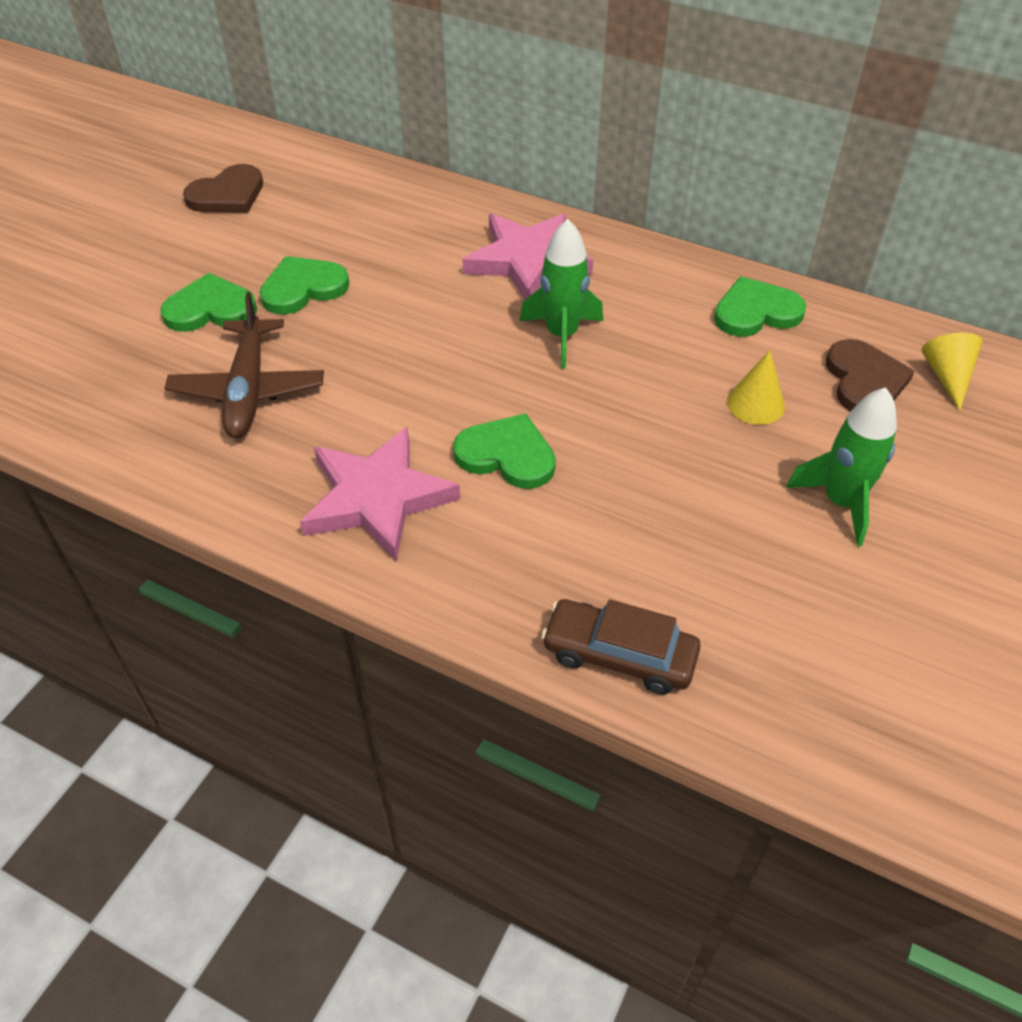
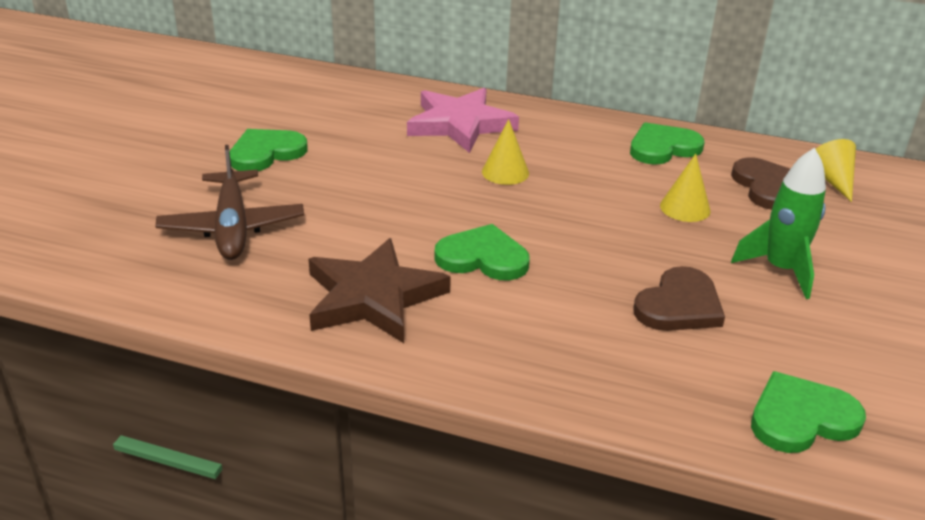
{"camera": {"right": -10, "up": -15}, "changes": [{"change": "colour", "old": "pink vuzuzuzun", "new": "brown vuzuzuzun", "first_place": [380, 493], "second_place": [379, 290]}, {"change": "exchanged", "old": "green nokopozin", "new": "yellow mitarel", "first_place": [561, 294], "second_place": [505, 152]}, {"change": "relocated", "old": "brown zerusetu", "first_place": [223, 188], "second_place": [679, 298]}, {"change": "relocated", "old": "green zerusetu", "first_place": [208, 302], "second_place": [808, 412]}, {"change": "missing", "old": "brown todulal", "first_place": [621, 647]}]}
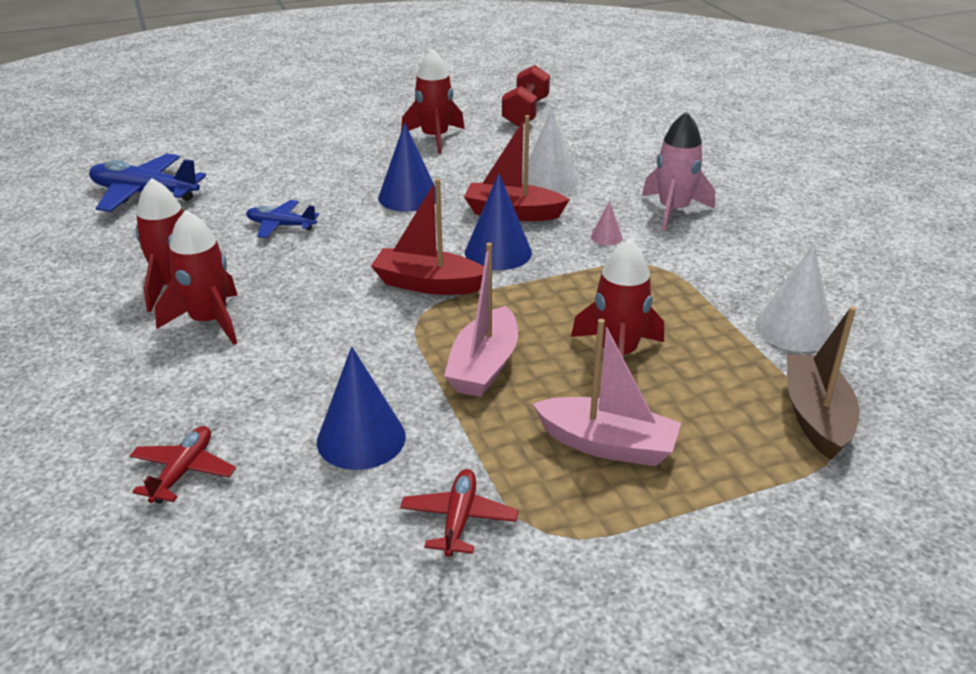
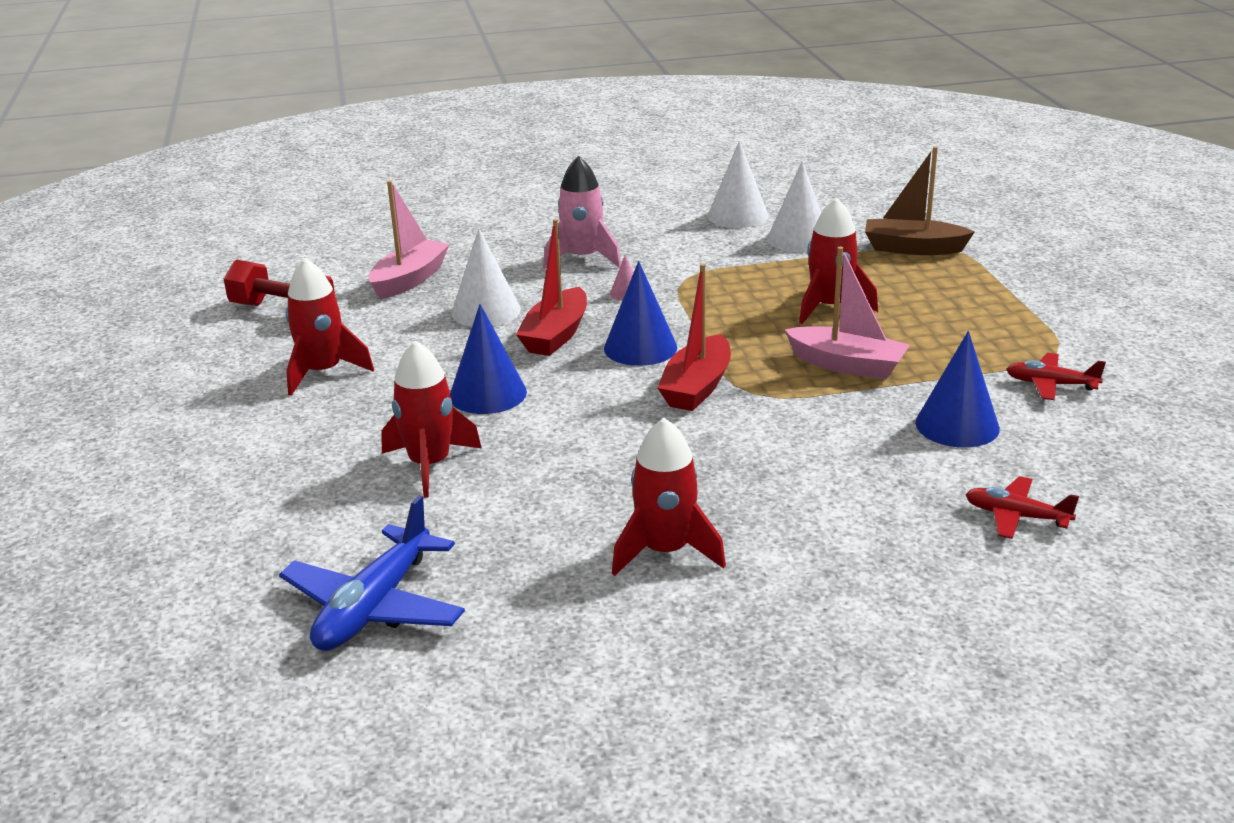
{"camera": {"right": -80, "up": -5}, "changes": [{"change": "relocated", "old": "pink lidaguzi", "first_place": [607, 392], "second_place": [409, 239]}, {"change": "relocated", "old": "red nokopozin", "first_place": [196, 277], "second_place": [431, 419]}, {"change": "appeared", "new": "white mitarel", "second_place": [738, 184]}, {"change": "missing", "old": "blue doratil", "first_place": [282, 219]}]}
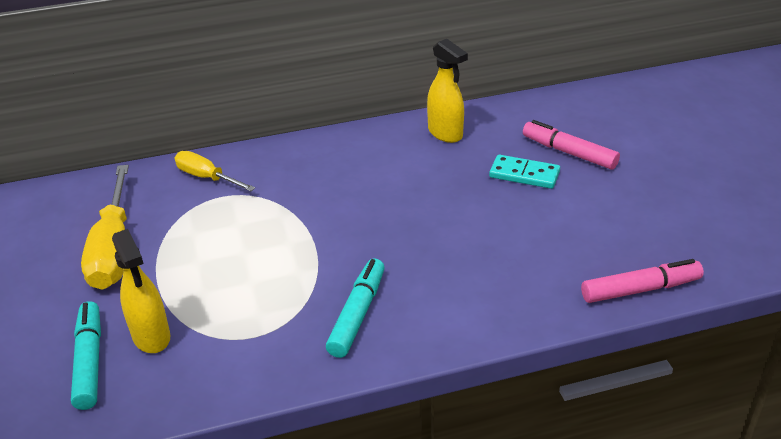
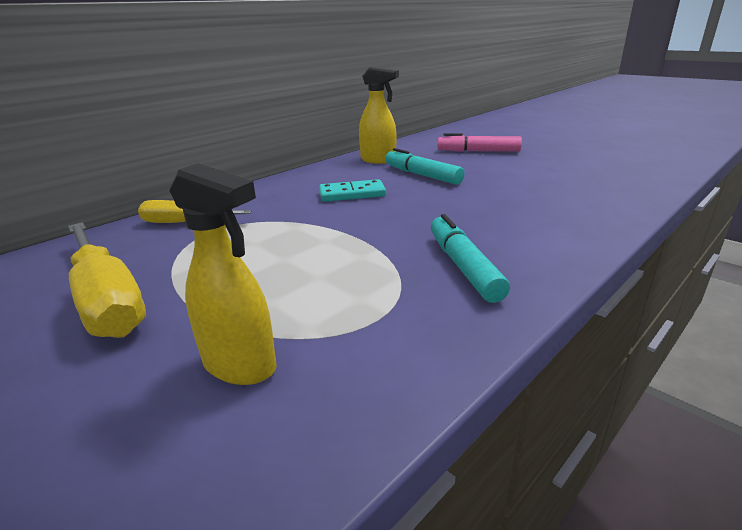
{"camera": {"right": -30, "up": -10}, "changes": [{"change": "relocated", "old": "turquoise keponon", "first_place": [524, 172], "second_place": [352, 190]}, {"change": "relocated", "old": "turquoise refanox", "first_place": [86, 355], "second_place": [425, 166]}, {"change": "missing", "old": "pink refanox", "first_place": [642, 281]}]}
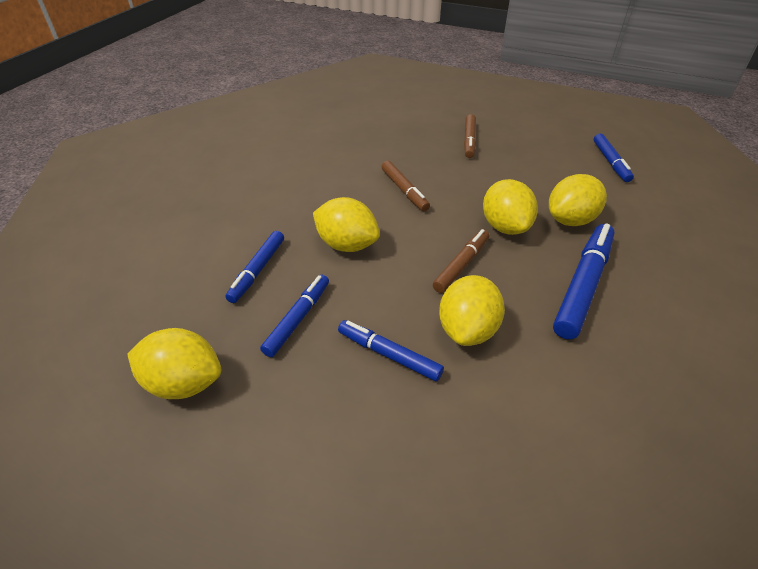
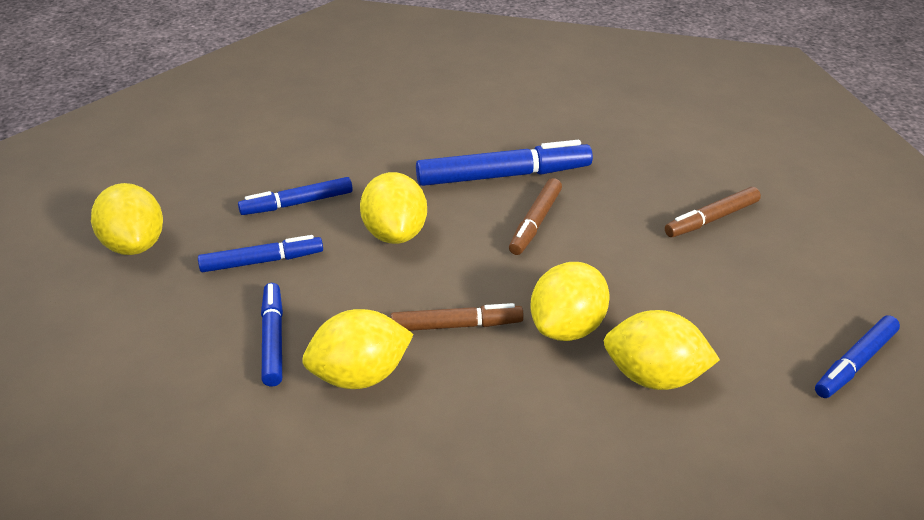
{"camera": {"right": 50, "up": -5}, "changes": [{"change": "relocated", "old": "blue refanox", "first_place": [583, 281], "second_place": [504, 163]}]}
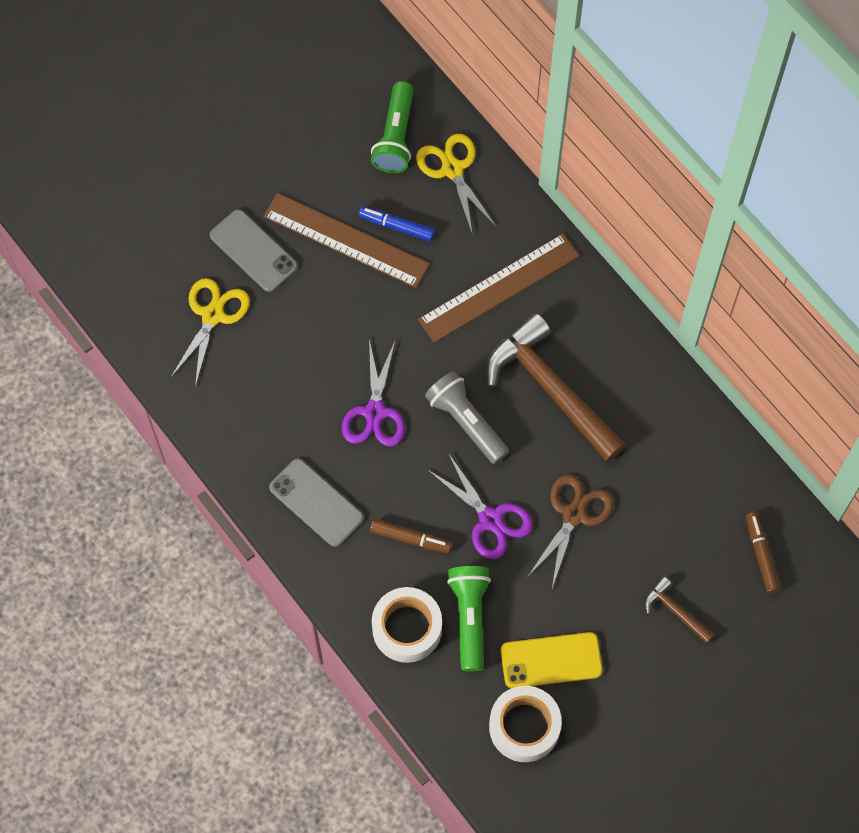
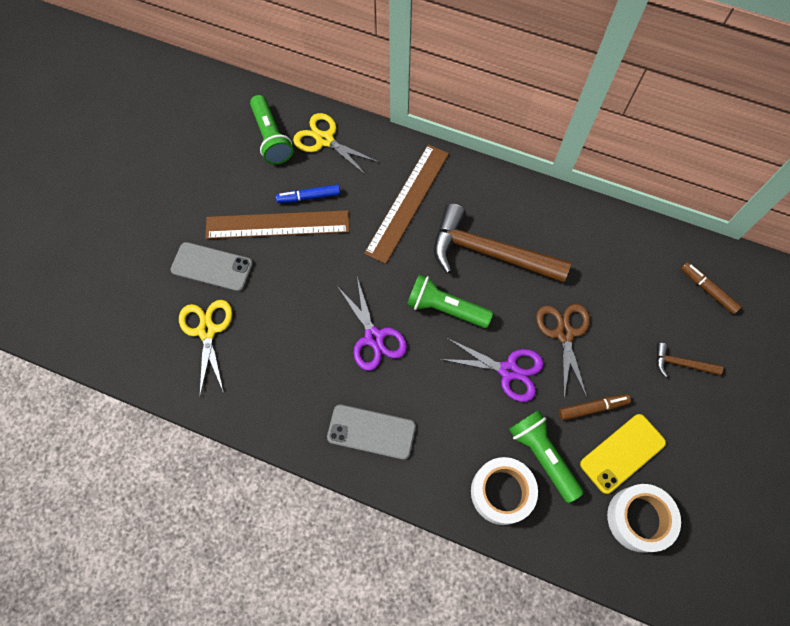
{"camera": {"right": -30, "up": 0}, "changes": [{"change": "colour", "old": "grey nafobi", "new": "green nafobi", "first_place": [467, 417], "second_place": [450, 301]}, {"change": "relocated", "old": "brown refanox", "first_place": [411, 536], "second_place": [595, 407]}]}
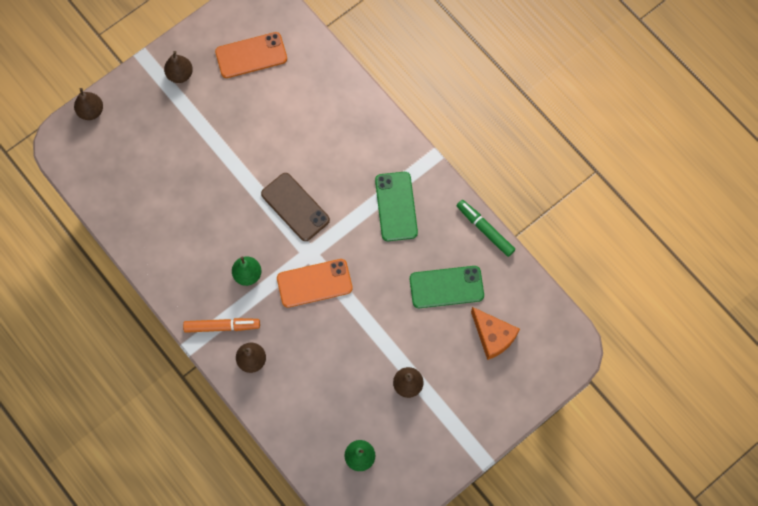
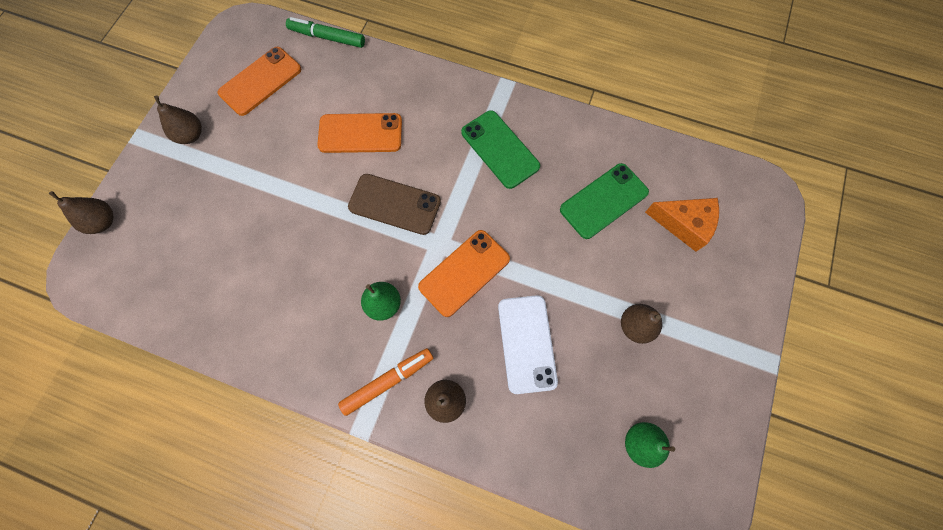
{"camera": {"right": -30, "up": 0}, "changes": [{"change": "relocated", "old": "green refanox", "first_place": [486, 228], "second_place": [325, 32]}, {"change": "appeared", "new": "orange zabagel", "second_place": [359, 133]}, {"change": "appeared", "new": "white zabagel", "second_place": [528, 344]}]}
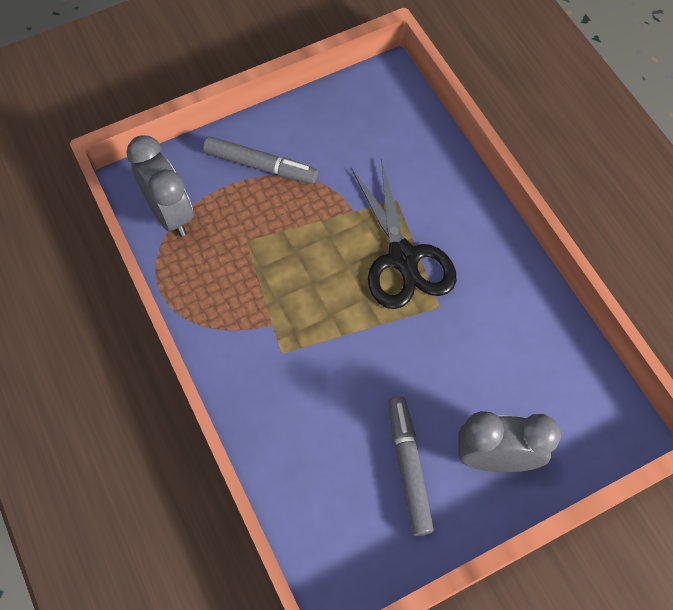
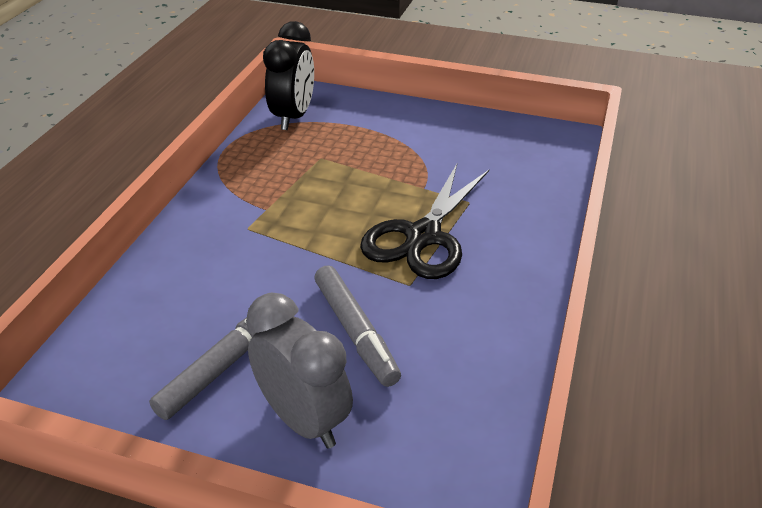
{"camera": {"right": 45, "up": -25}, "changes": [{"change": "colour", "old": "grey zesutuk", "new": "black zesutuk", "first_place": [159, 186], "second_place": [288, 75]}, {"change": "relocated", "old": "grey refanox", "first_place": [260, 160], "second_place": [358, 326]}]}
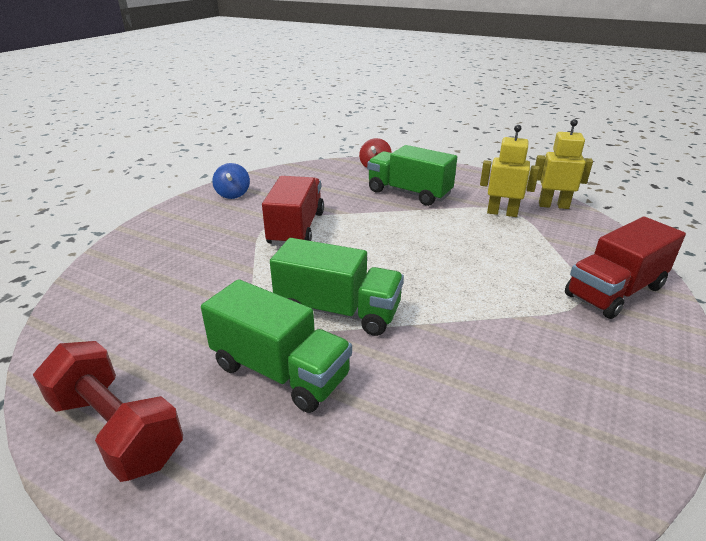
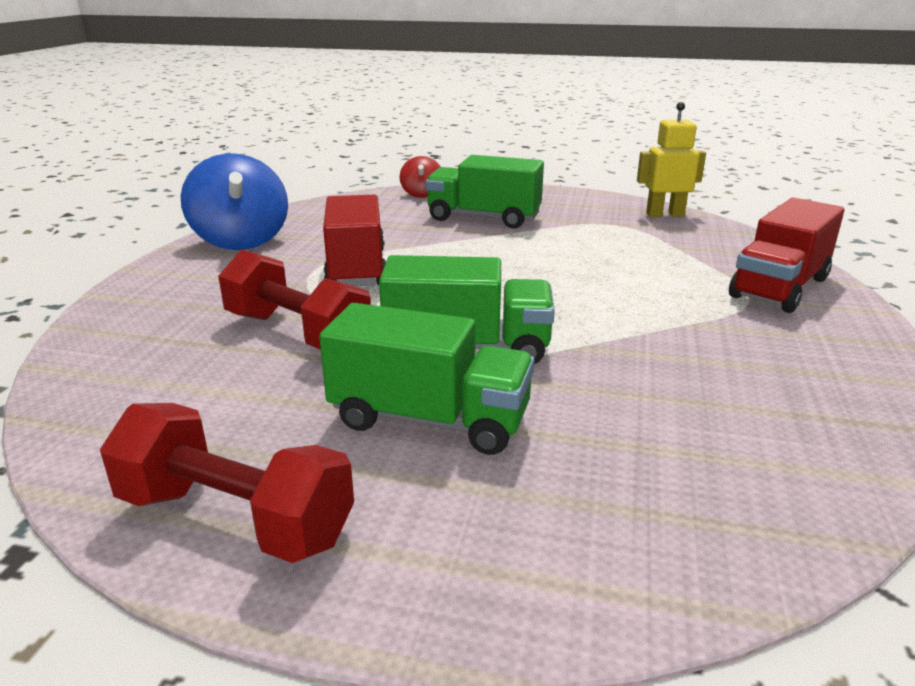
{"camera": {"right": -15, "up": -5}, "changes": [{"change": "size", "old": "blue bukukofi", "first_place": [231, 181], "second_place": [234, 202], "factor": 1.92}, {"change": "appeared", "new": "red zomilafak", "second_place": [294, 300]}, {"change": "missing", "old": "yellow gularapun", "first_place": [509, 171]}]}
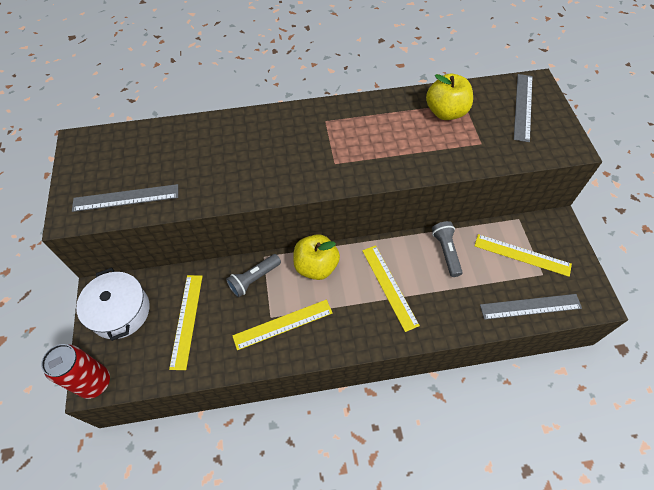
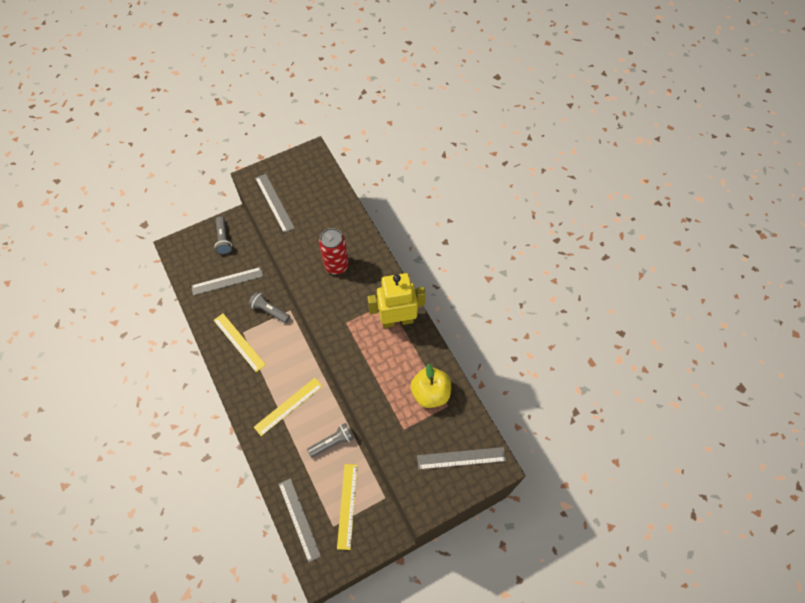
{"camera": {"right": 70, "up": 5}, "changes": [{"change": "colour", "old": "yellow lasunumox", "new": "grey lasunumox", "first_place": [186, 322], "second_place": [227, 281]}, {"change": "exchanged", "old": "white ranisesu", "new": "grey nafobi", "first_place": [113, 304], "second_place": [223, 235]}, {"change": "relocated", "old": "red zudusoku", "first_place": [75, 371], "second_place": [334, 251]}, {"change": "appeared", "new": "yellow gularapun", "second_place": [397, 300]}, {"change": "missing", "old": "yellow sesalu", "first_place": [316, 257]}]}
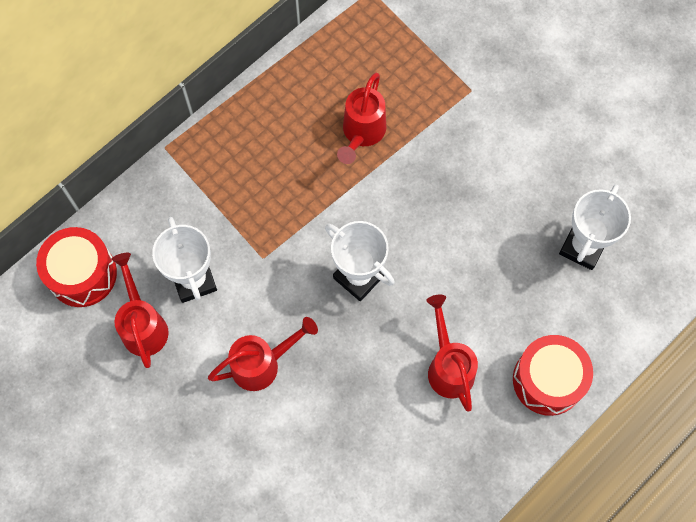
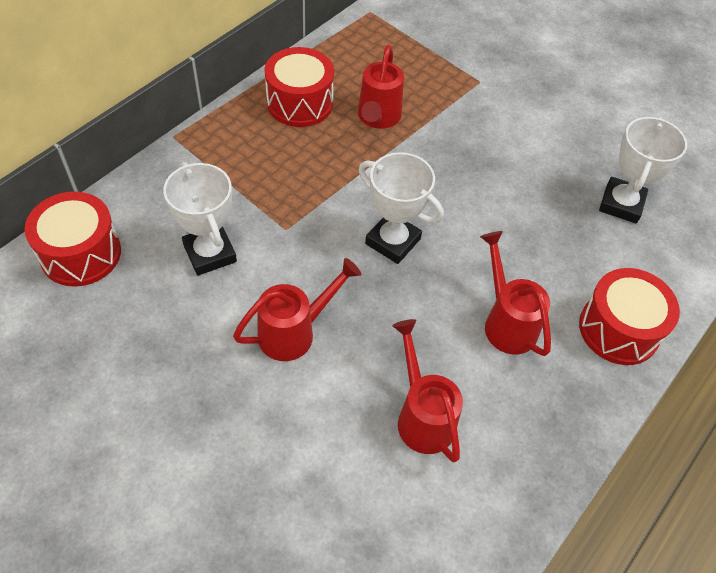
{"camera": {"right": -10, "up": -15}, "changes": [{"change": "appeared", "new": "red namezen", "second_place": [299, 87]}, {"change": "relocated", "old": "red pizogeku", "first_place": [140, 310], "second_place": [427, 390]}]}
